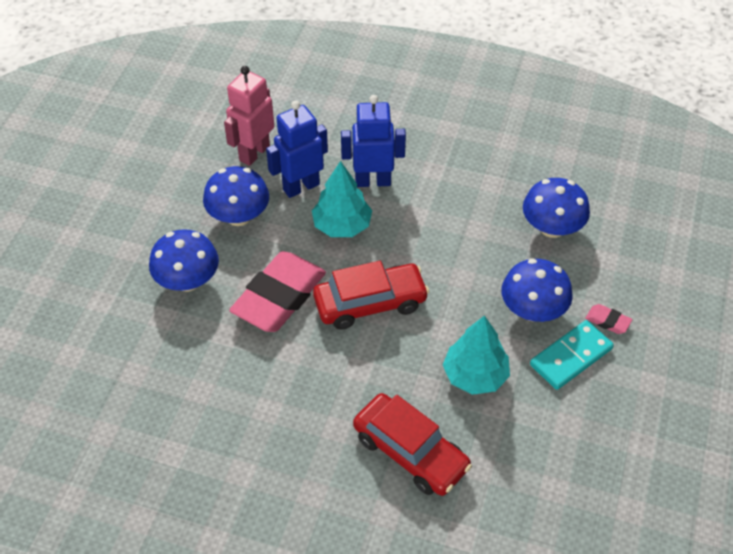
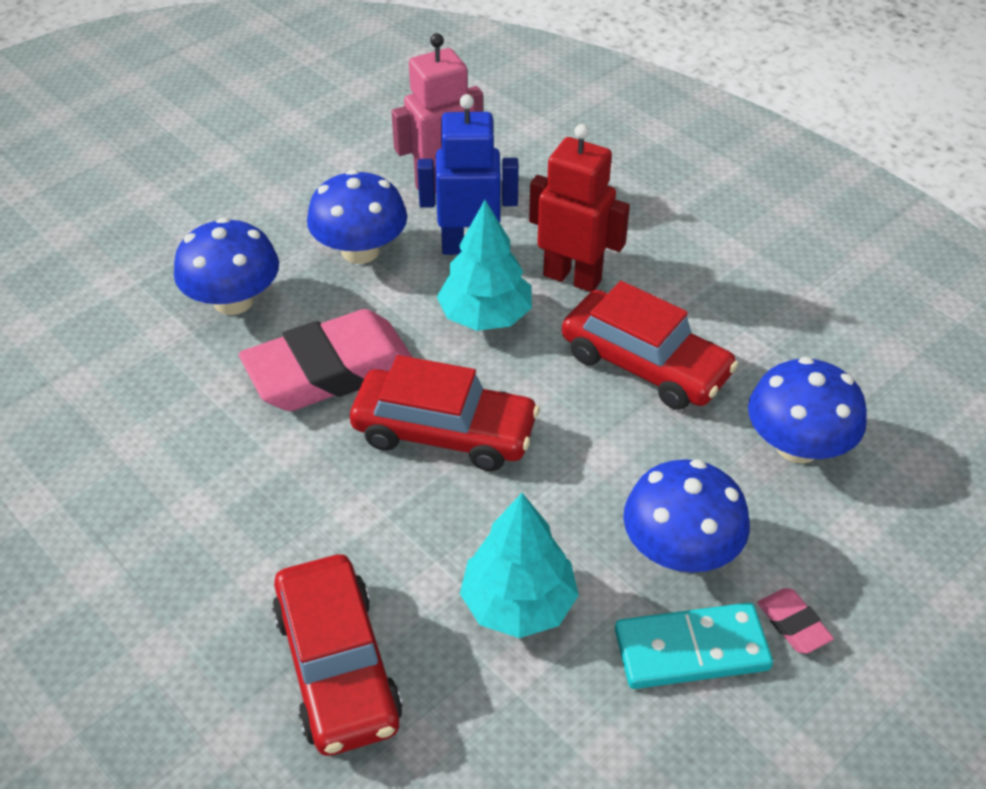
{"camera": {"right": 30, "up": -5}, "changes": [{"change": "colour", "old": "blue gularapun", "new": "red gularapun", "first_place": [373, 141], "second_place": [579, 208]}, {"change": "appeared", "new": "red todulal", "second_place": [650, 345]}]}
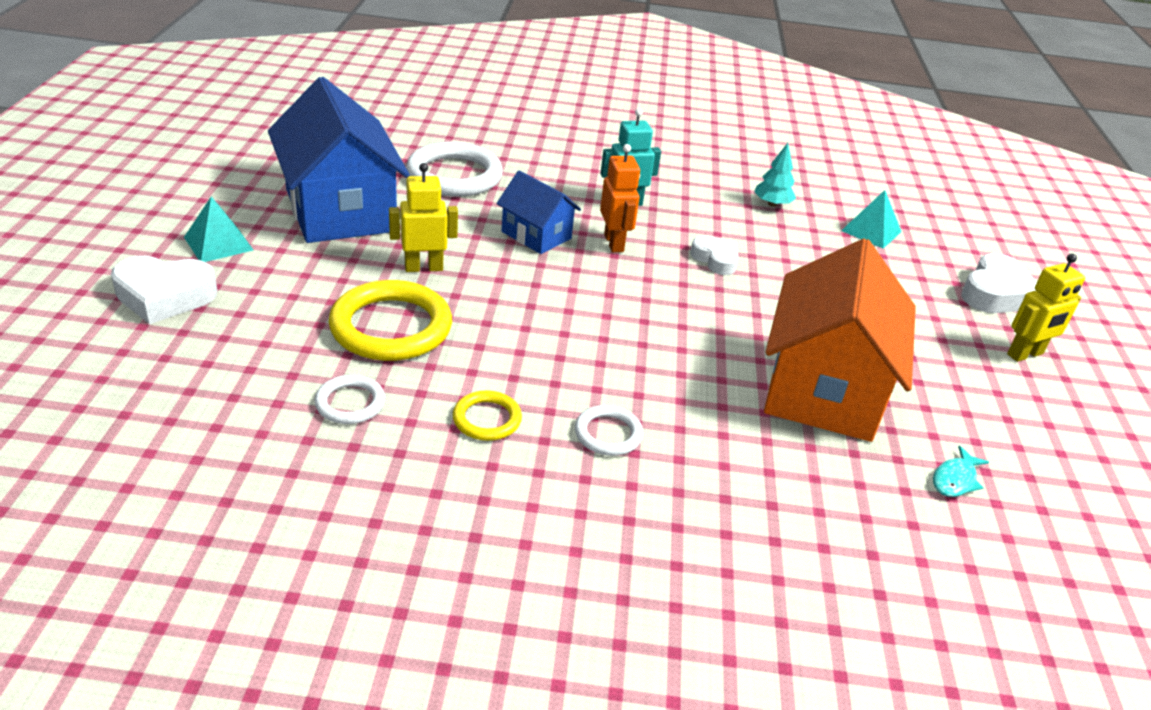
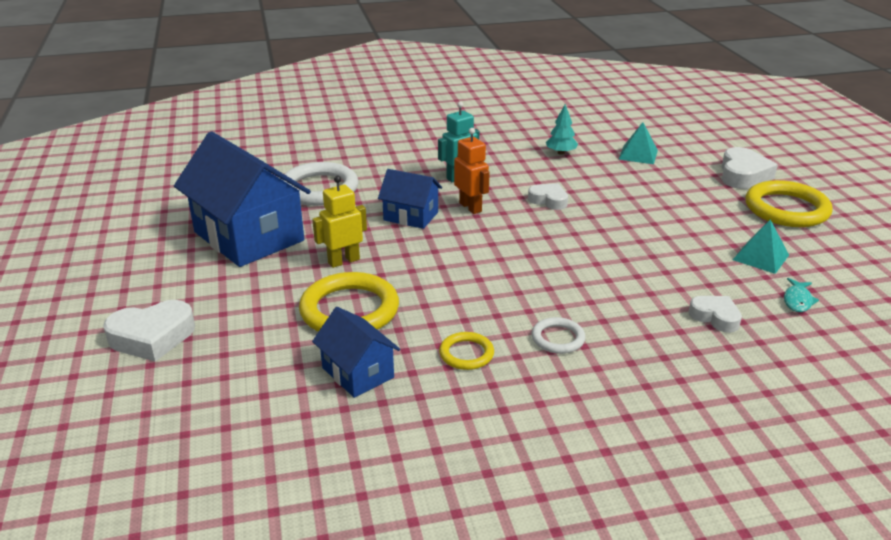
{"camera": {"right": -15, "up": -5}, "changes": [{"change": "exchanged", "old": "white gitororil", "new": "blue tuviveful", "first_place": [349, 399], "second_place": [356, 352]}, {"change": "appeared", "new": "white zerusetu", "second_place": [715, 314]}, {"change": "relocated", "old": "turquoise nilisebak", "first_place": [218, 229], "second_place": [761, 247]}, {"change": "exchanged", "old": "yellow gularapun", "new": "yellow gitororil", "first_place": [1046, 308], "second_place": [789, 203]}, {"change": "missing", "old": "orange tuviveful", "first_place": [840, 340]}]}
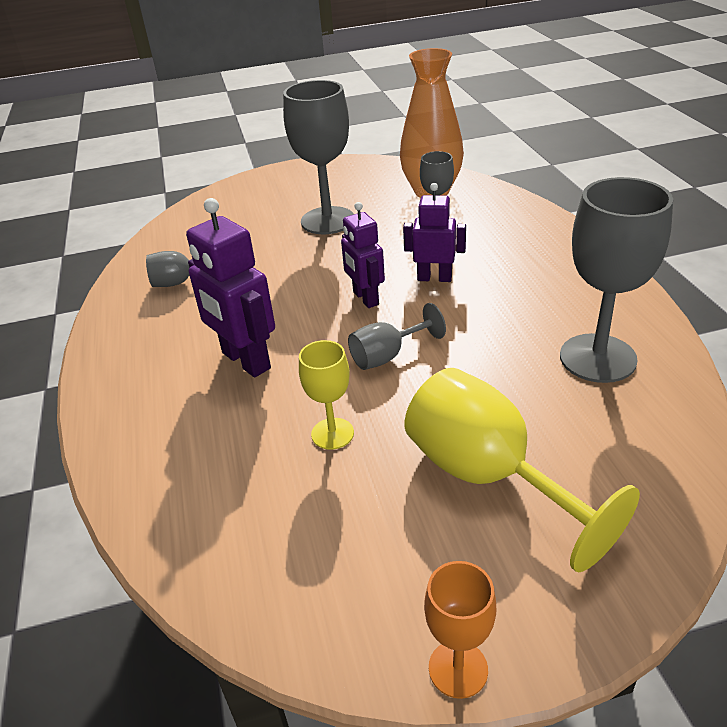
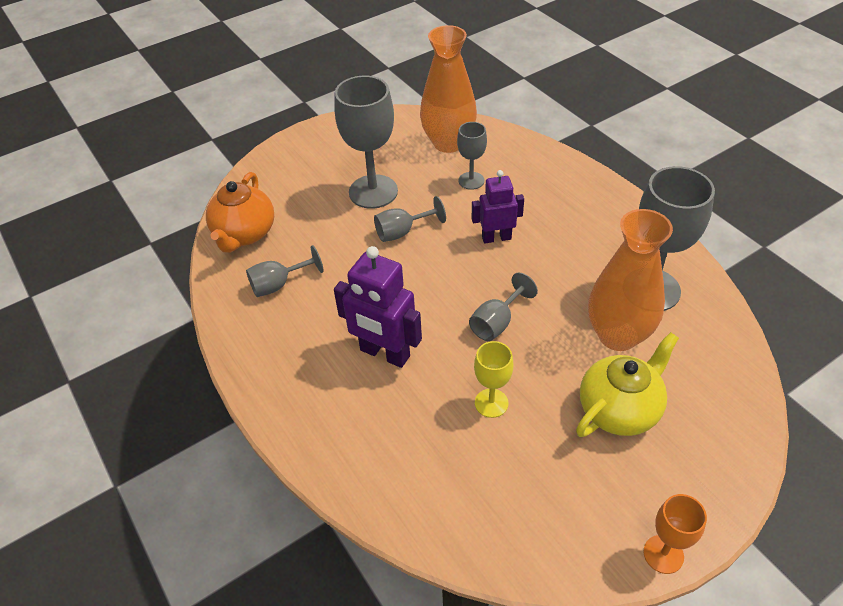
{"camera": {"right": -20, "up": 10}, "changes": [{"change": "appeared", "new": "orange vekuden", "second_place": [240, 212]}, {"change": "appeared", "new": "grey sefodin", "second_place": [410, 219]}, {"change": "exchanged", "old": "yellow sefodin", "new": "yellow vekuden", "first_place": [522, 470], "second_place": [627, 384]}, {"change": "appeared", "new": "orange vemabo", "second_place": [630, 280]}, {"change": "missing", "old": "purple gularapun", "first_place": [363, 255]}]}
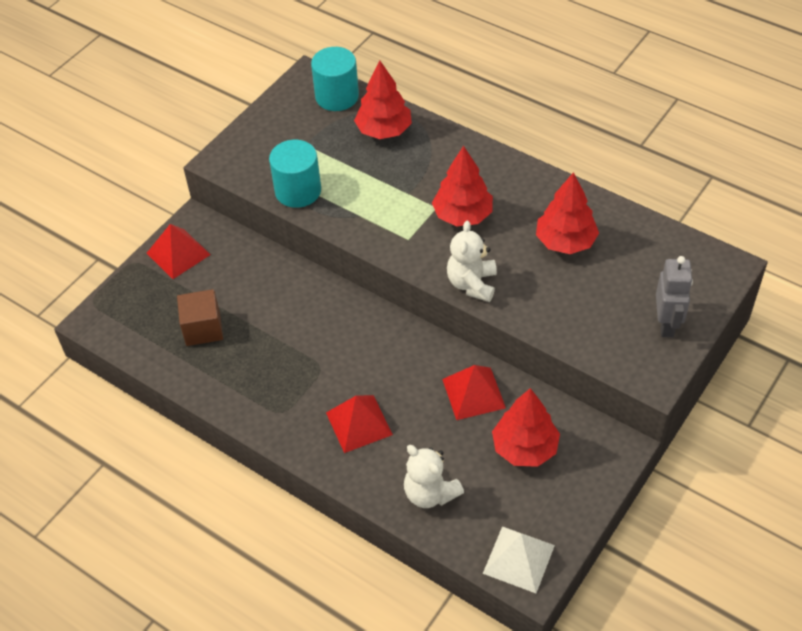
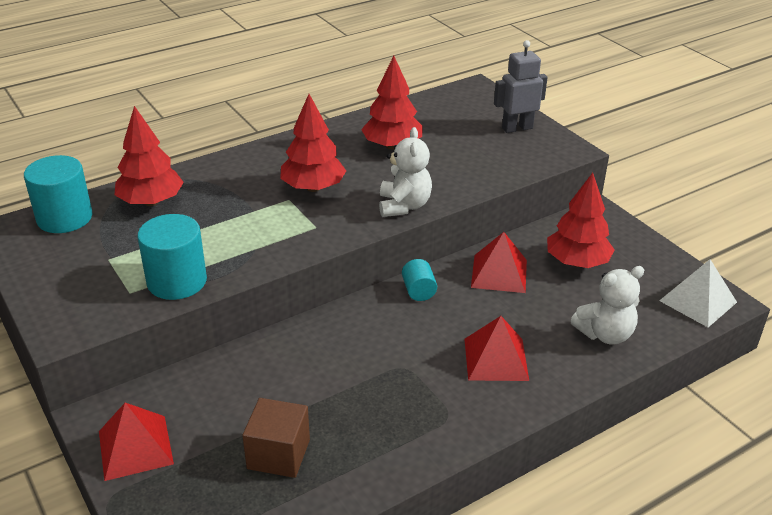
{"camera": {"right": -70, "up": -15}, "changes": [{"change": "spun", "old": "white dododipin", "first_place": [472, 261], "second_place": [405, 172], "degrees": -120}, {"change": "appeared", "new": "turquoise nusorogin", "second_place": [419, 280]}, {"change": "spun", "old": "grey gularapun", "first_place": [674, 297], "second_place": [520, 86], "degrees": -45}]}
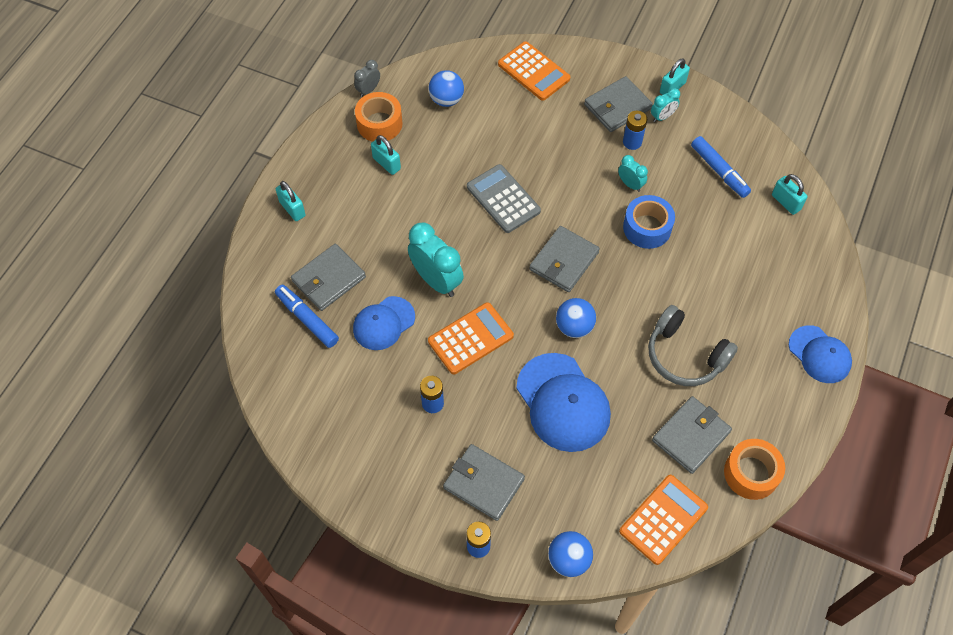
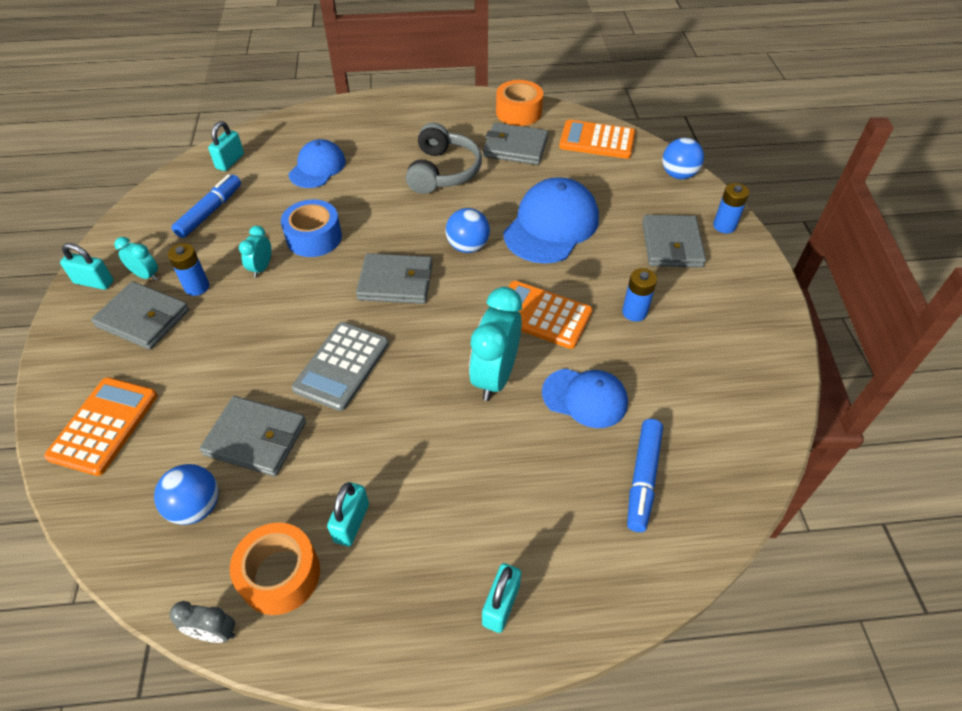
{"camera": {"right": -120, "up": -10}, "changes": [{"change": "relocated", "old": "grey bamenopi", "first_place": [328, 277], "second_place": [252, 436]}, {"change": "relocated", "old": "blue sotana", "first_place": [820, 354], "second_place": [317, 163]}]}
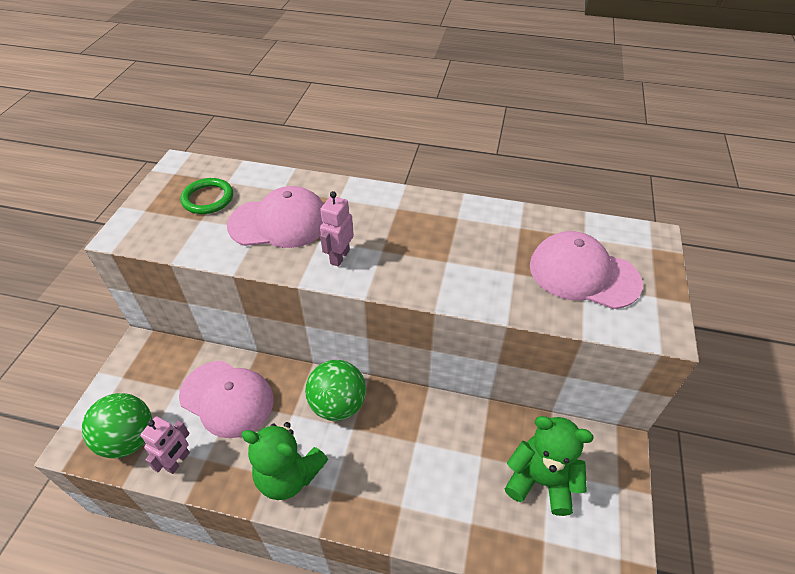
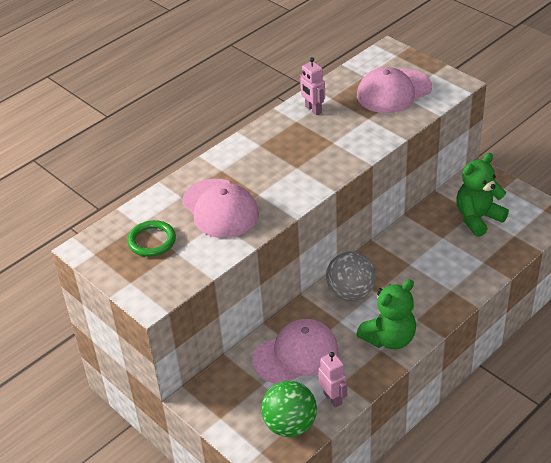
{"camera": {"right": -55, "up": -5}, "changes": [{"change": "spun", "old": "pink sotana", "first_place": [275, 217], "second_place": [220, 208], "degrees": 120}, {"change": "relocated", "old": "pink gularapun", "first_place": [337, 229], "second_place": [312, 86]}, {"change": "colour", "old": "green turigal", "new": "grey turigal", "first_place": [335, 390], "second_place": [351, 276]}]}
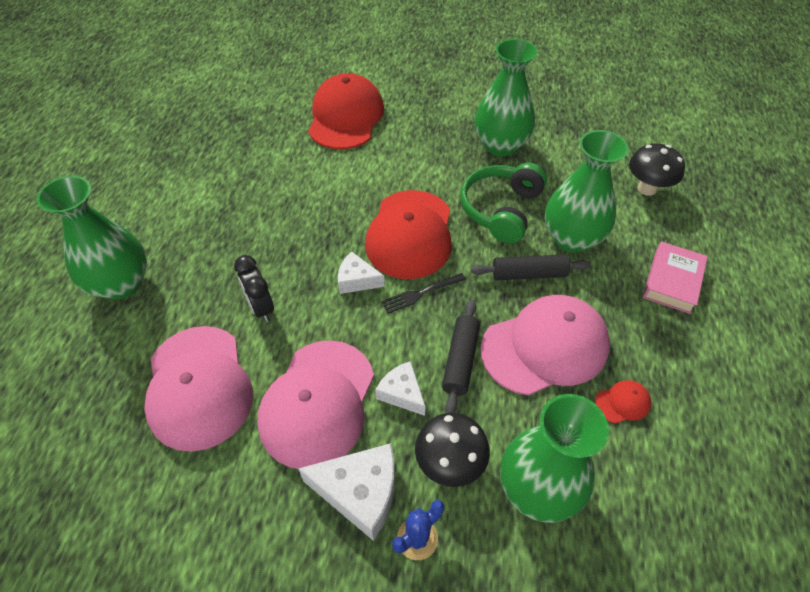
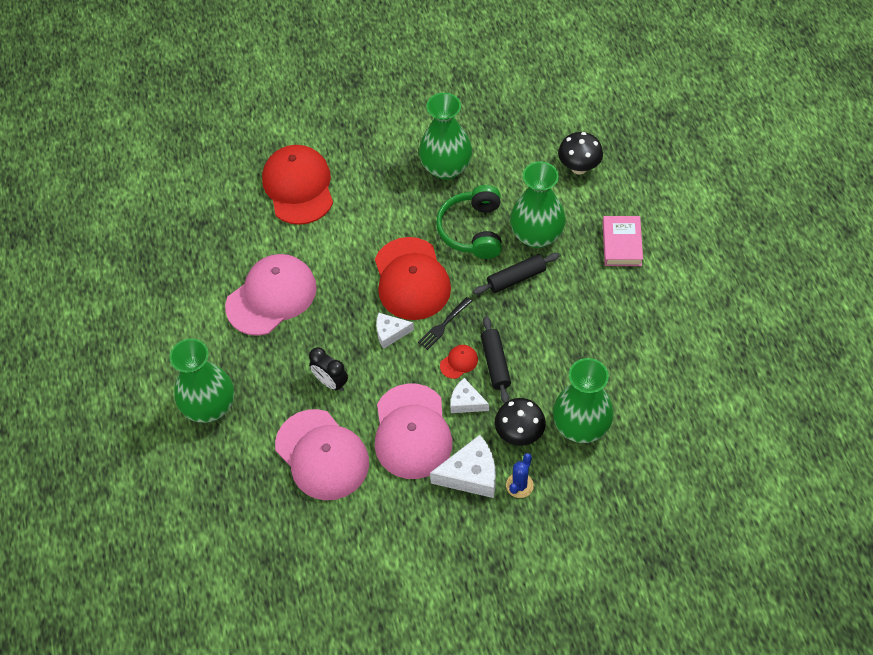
{"camera": {"right": -20, "up": 5}, "changes": [{"change": "relocated", "old": "pink sotana", "first_place": [545, 345], "second_place": [271, 295]}, {"change": "relocated", "old": "red sotana", "first_place": [623, 401], "second_place": [459, 362]}]}
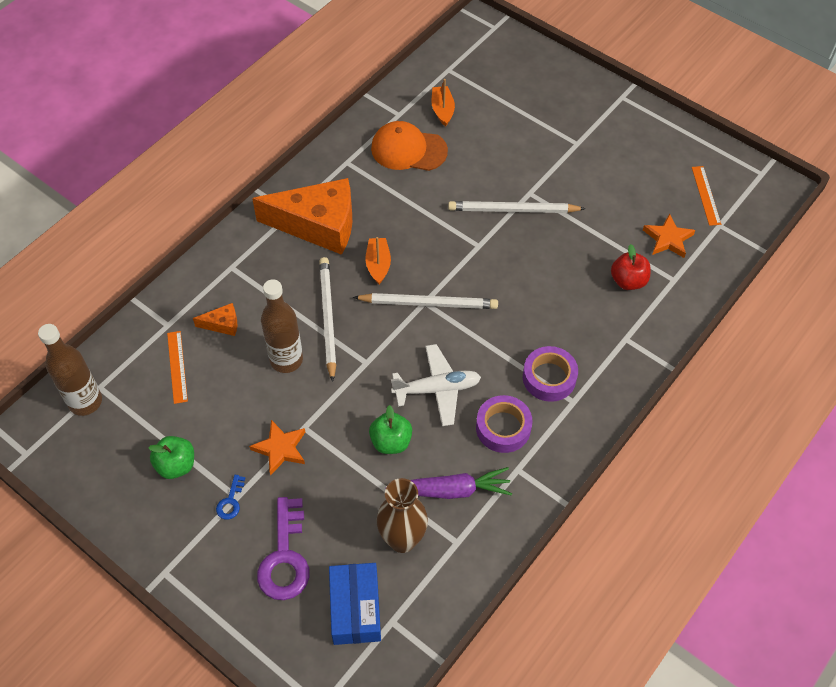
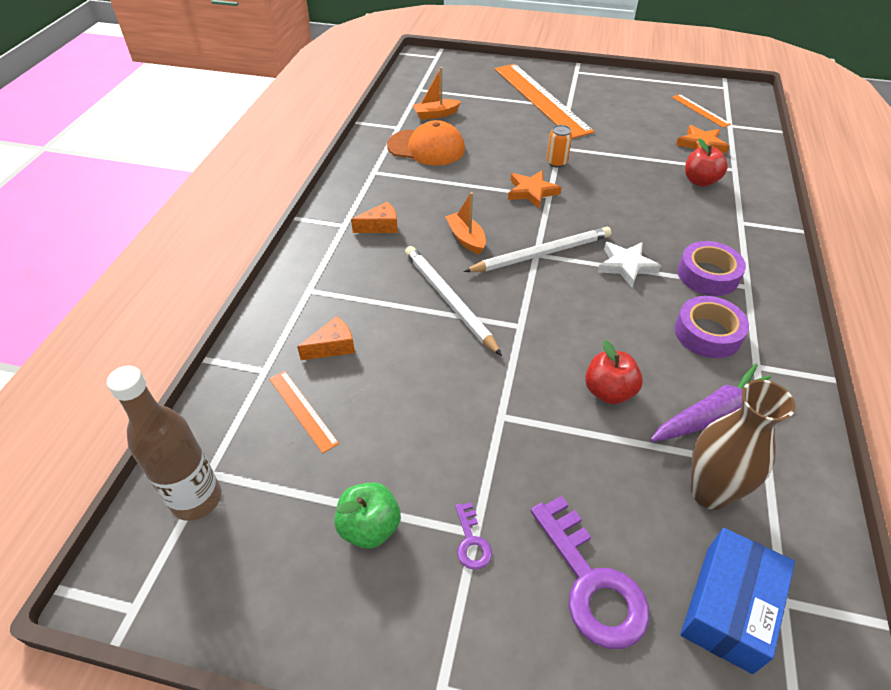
{"camera": {"right": -25, "up": -10}, "changes": [{"change": "size", "old": "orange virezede", "first_place": [302, 216], "second_place": [374, 217], "factor": 0.41}, {"change": "spun", "old": "orange sotana", "first_place": [409, 146], "second_place": [426, 143], "degrees": -150}, {"change": "spun", "old": "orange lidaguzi", "first_place": [443, 102], "second_place": [437, 93], "degrees": -75}, {"change": "colour", "old": "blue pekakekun", "new": "purple pekakekun", "first_place": [230, 497], "second_place": [473, 536]}, {"change": "appeared", "new": "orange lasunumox", "second_place": [544, 101]}, {"change": "relocated", "old": "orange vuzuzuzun", "first_place": [277, 448], "second_place": [534, 189]}, {"change": "exchanged", "old": "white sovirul", "new": "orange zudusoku", "first_place": [517, 207], "second_place": [559, 146]}, {"change": "colour", "old": "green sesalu", "new": "red sesalu", "first_place": [390, 429], "second_place": [614, 372]}, {"change": "appeared", "new": "white vuzuzuzun", "second_place": [629, 264]}, {"change": "spun", "old": "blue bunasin", "first_place": [355, 604], "second_place": [737, 601], "degrees": 60}, {"change": "missing", "old": "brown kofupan", "first_place": [282, 326]}, {"change": "missing", "old": "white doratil", "first_place": [436, 385]}]}
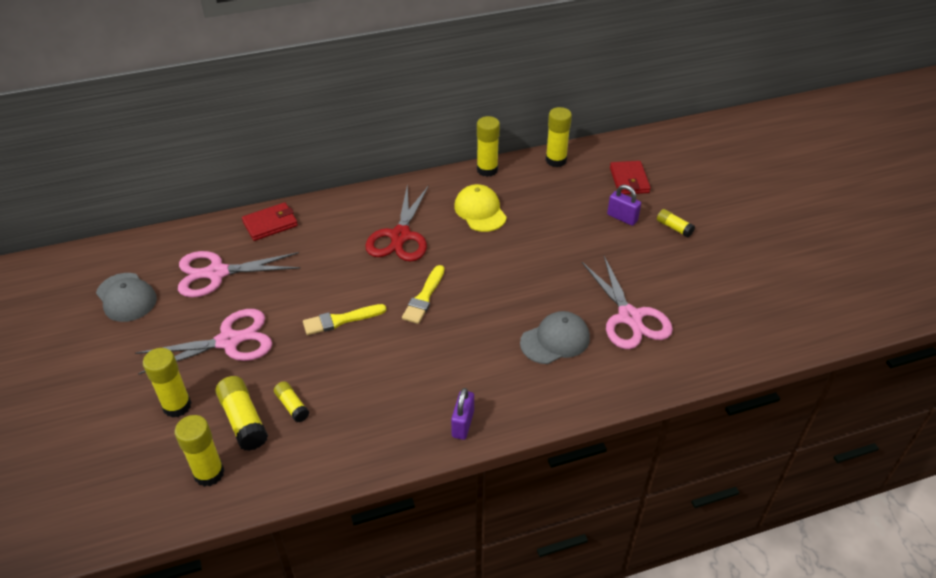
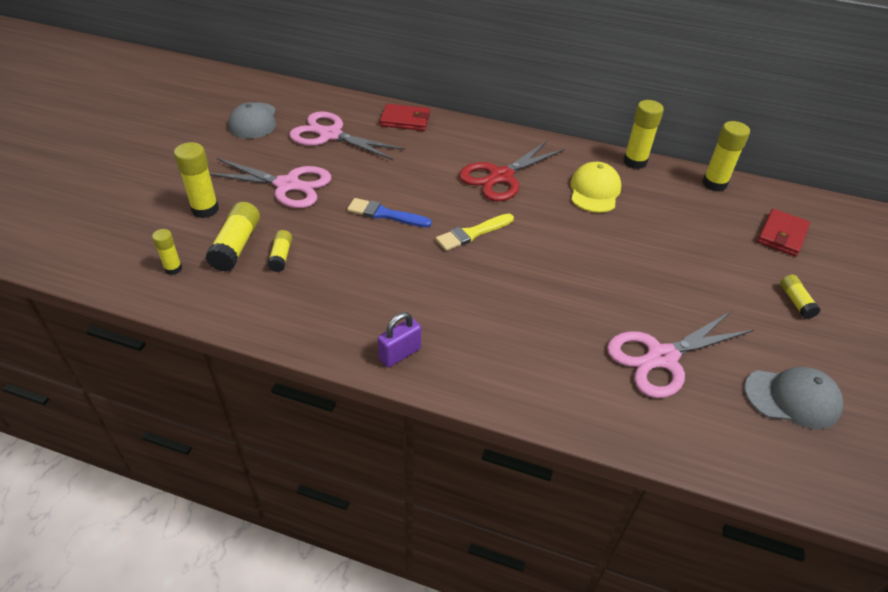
{"camera": {"right": 35, "up": 0}, "changes": [{"change": "size", "old": "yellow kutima", "first_place": [200, 451], "second_place": [167, 252], "factor": 0.59}, {"change": "colour", "old": "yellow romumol", "new": "blue romumol", "first_place": [344, 319], "second_place": [389, 212]}, {"change": "spun", "old": "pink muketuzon", "first_place": [627, 302], "second_place": [680, 354], "degrees": 45}, {"change": "relocated", "old": "grey sotana", "first_place": [555, 337], "second_place": [793, 398]}, {"change": "missing", "old": "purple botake", "first_place": [624, 205]}]}
